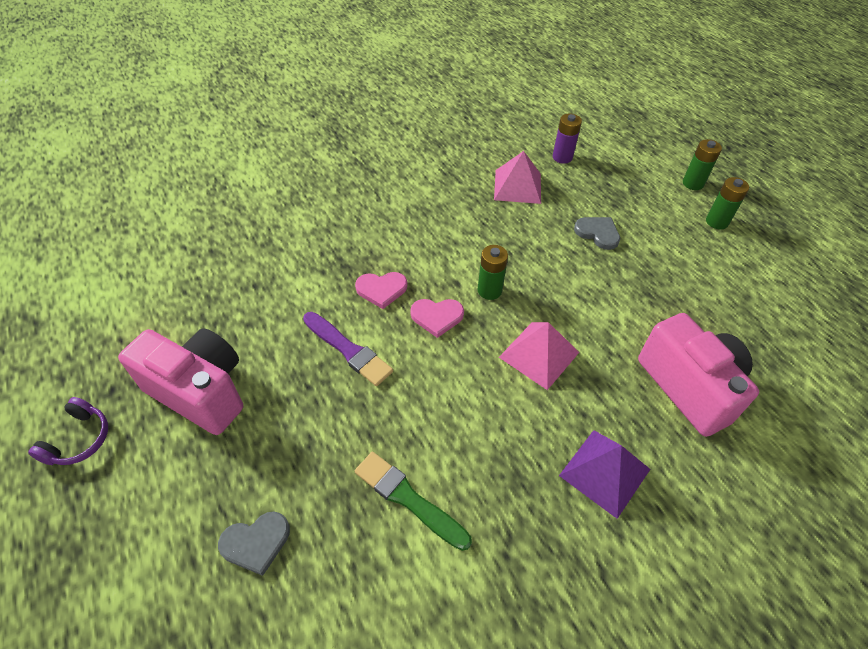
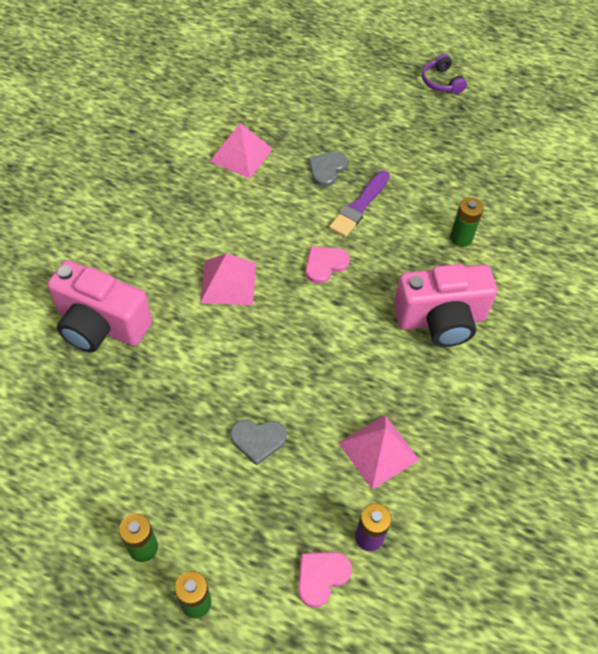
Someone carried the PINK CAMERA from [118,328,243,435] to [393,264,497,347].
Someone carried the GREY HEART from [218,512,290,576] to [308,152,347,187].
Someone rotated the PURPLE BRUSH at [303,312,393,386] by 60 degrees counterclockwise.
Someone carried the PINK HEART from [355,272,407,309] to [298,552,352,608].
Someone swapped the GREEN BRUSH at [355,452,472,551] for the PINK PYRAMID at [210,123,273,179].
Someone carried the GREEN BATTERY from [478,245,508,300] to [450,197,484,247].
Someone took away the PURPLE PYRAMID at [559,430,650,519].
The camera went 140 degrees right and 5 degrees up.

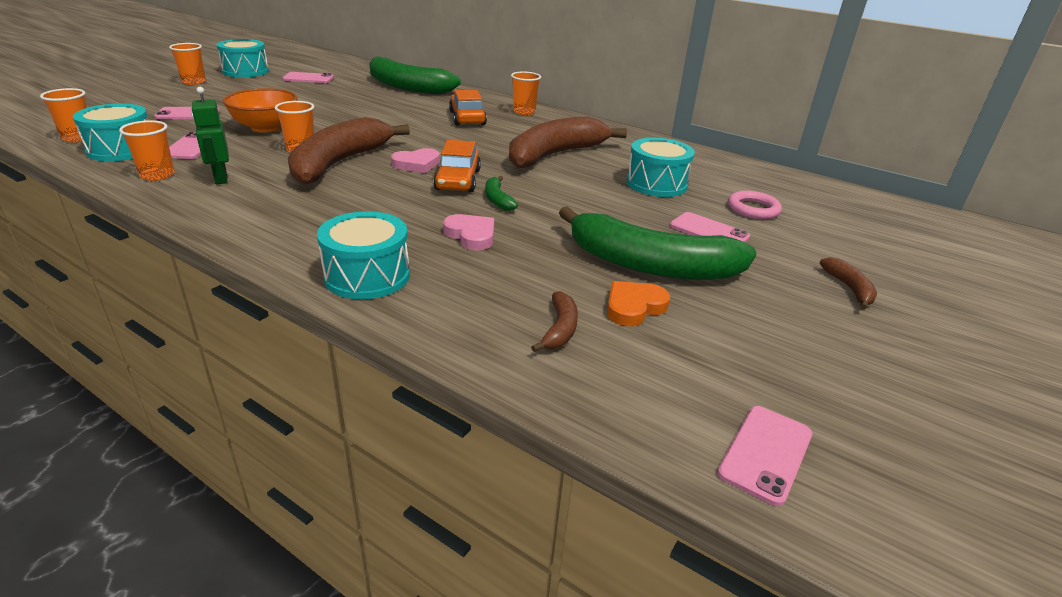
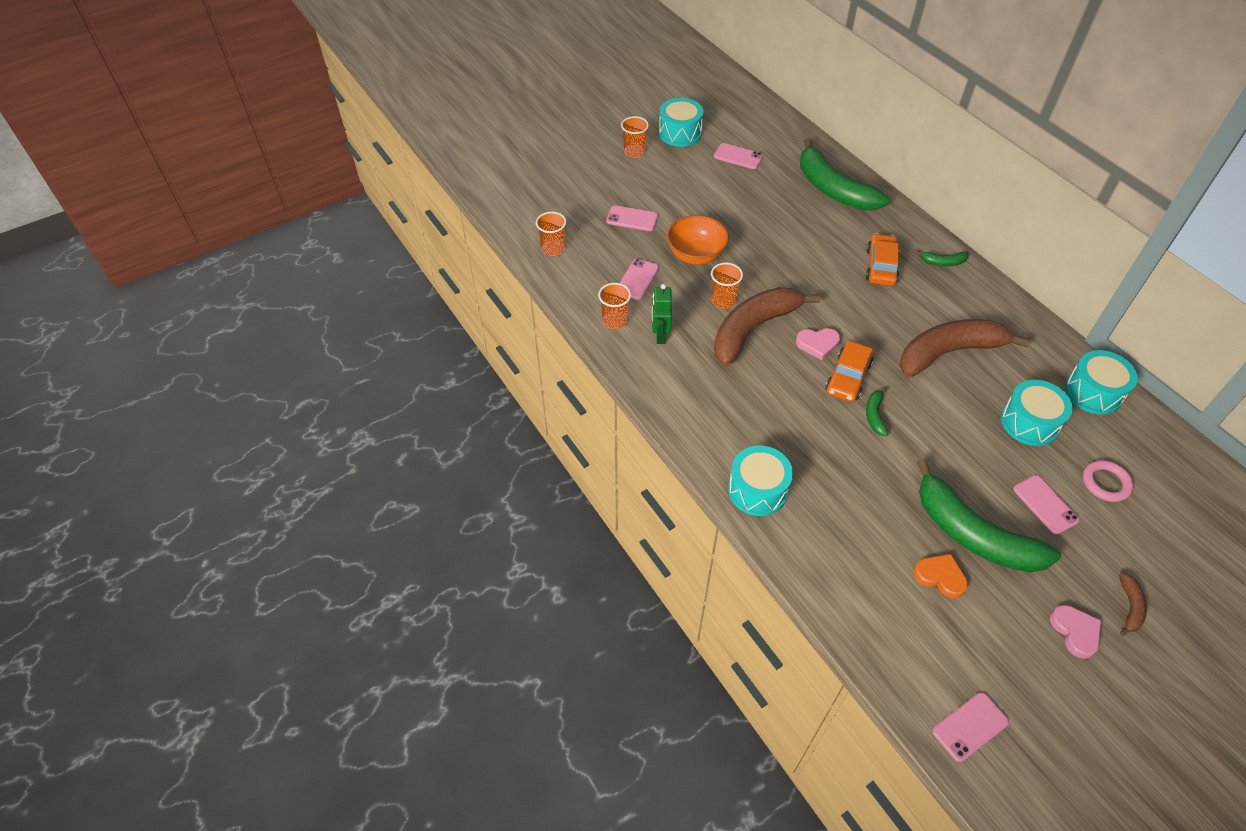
Someone carried the TURQUOISE DRUM from [73,103,147,161] to [1065,350,1138,415].
Someone carried the PINK HEART from [443,214,494,250] to [1050,605,1101,659].
Someone swapped the ORANGE CUP at [511,71,541,115] for the GREEN BANANA at [915,250,969,266].
Someone took away the BROWN BANANA at [531,291,578,352].
Someone rotated the ORANGE HEART at [607,281,670,326] by 45 degrees clockwise.
The camera went 25 degrees right and 20 degrees up.

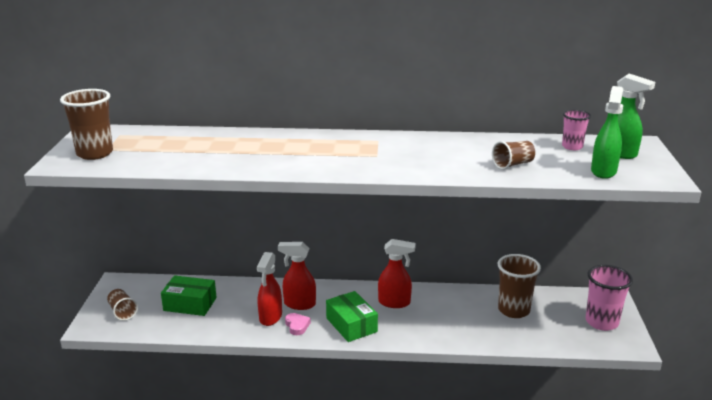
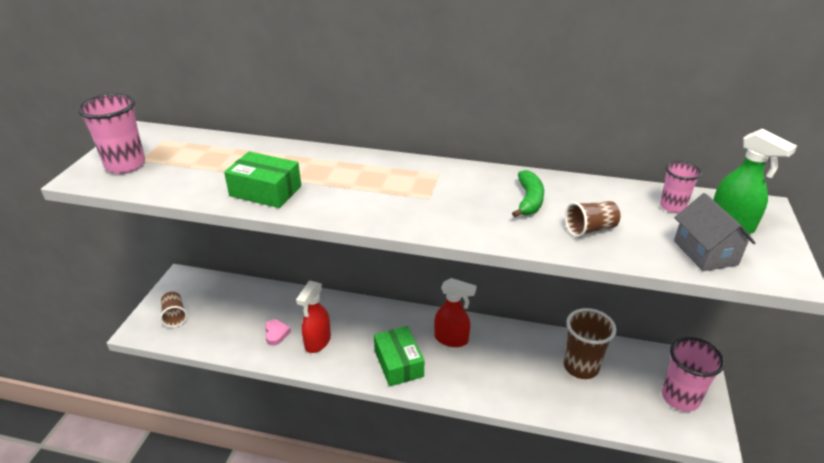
Someone repainted the BROWN CUP at [60,89,113,160], which became the PINK CUP at [77,93,145,174].
Someone carried the GREEN BOX from [161,275,217,316] to [224,151,301,208].
Someone took away the RED SPRAY BOTTLE at [278,242,316,310].
Someone carried the PINK HEART from [285,313,311,335] to [265,319,291,346].
Someone swapped the GREEN SPRAY BOTTLE at [591,86,623,179] for the GREY HOUSE at [674,193,755,271].
Someone put down the GREEN BANANA at [512,170,544,217].
The camera went 10 degrees right and 10 degrees up.

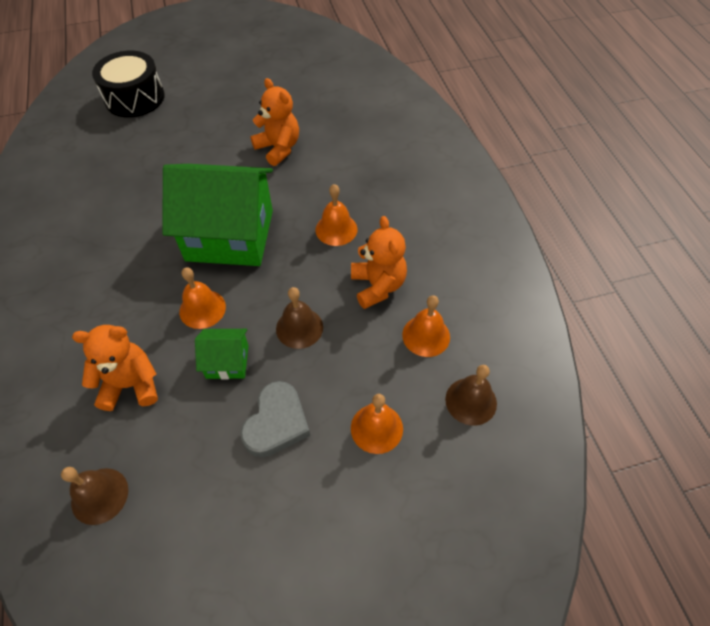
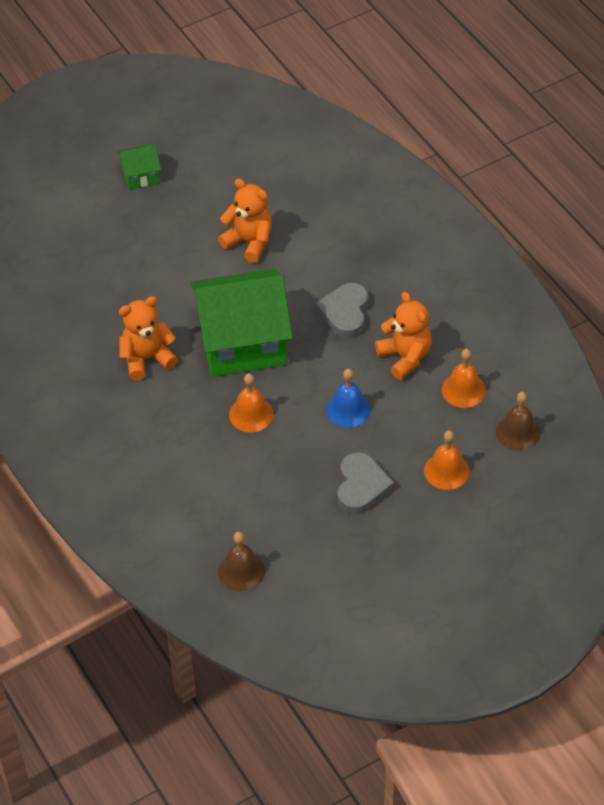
Someone carried the ORANGE TEDDY BEAR from [72,325,158,411] to [119,296,178,380].
Someone took away the BLACK DRUM at [92,51,165,118].
Someone carried the GREEN HOUSE from [195,329,249,379] to [117,144,161,189].
Someone repainted the BROWN BELL at [276,287,323,349], which became the BLUE BELL at [326,369,370,428].
Someone swapped the ORANGE BELL at [315,184,358,246] for the GREY HEART at [315,283,368,338].
The camera went 15 degrees left and 5 degrees down.

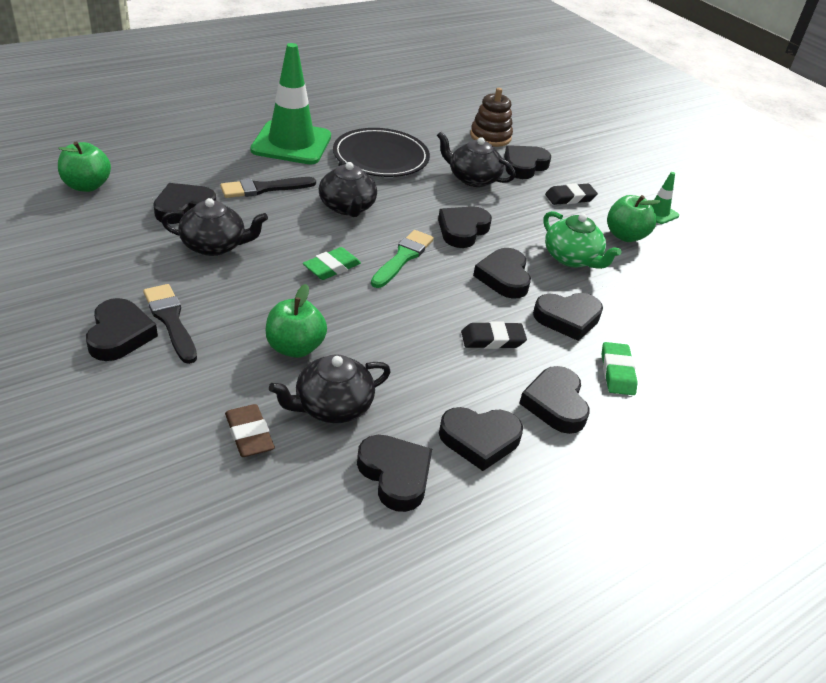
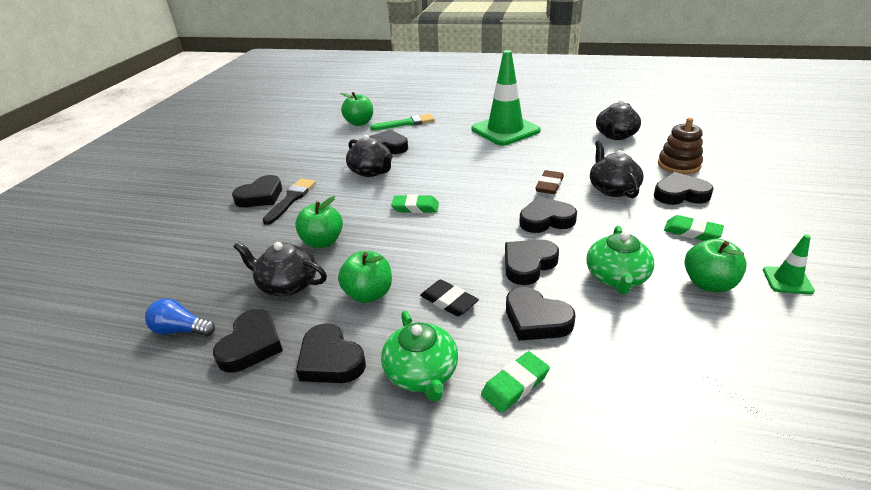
Someone took away the BLACK BRUSH at [220,177,316,198].
Someone carried the BROWN ERASER from [225,404,275,457] to [535,170,564,194].
Someone carried the BLACK TEAPOT from [319,160,377,217] to [596,100,641,140].
Someone took away the BLACK PLATE at [333,128,430,177].
Someone carried the GREEN BRUSH from [371,230,434,288] to [370,114,435,130].
Someone swapped the BLACK HEART at [519,366,589,434] for the GREEN TEAPOT at [381,311,458,402].
Someone repainted the BLACK ERASER at [545,183,598,205], which became the GREEN ERASER at [664,215,724,241].
Someone put down the BLUE LIGHT BULB at [145,298,215,336].
Someone put down the GREEN APPLE at [338,251,392,303].
The camera went 55 degrees right and 5 degrees down.

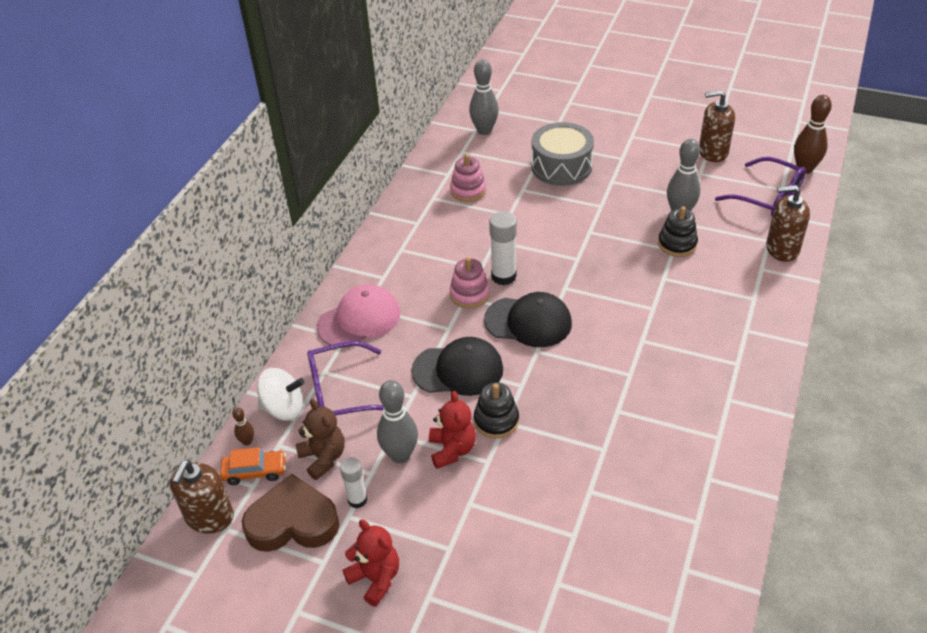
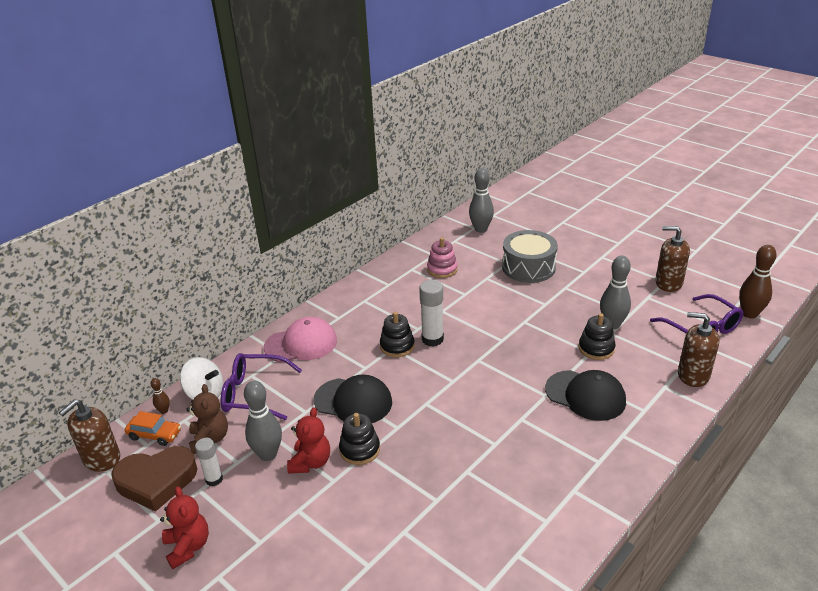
Someone rotated the BROWN HEART at [242,474,339,552] by 150 degrees clockwise.
Someone repainted the PINK STACKING TOY at [449,257,490,308], which became the BLACK STACKING TOY at [380,312,415,357].
Someone carried the BLACK CAP from [484,292,572,347] to [545,370,626,421].
The camera went 20 degrees right and 10 degrees down.

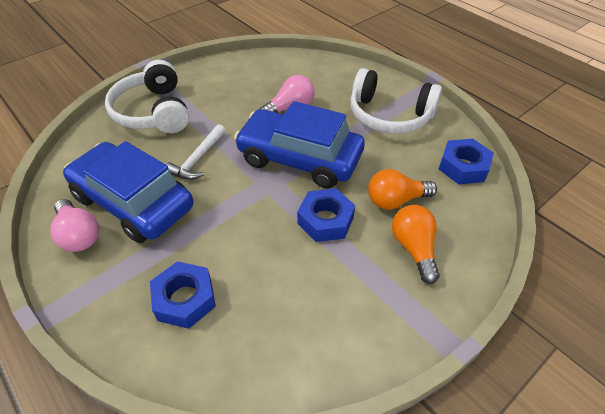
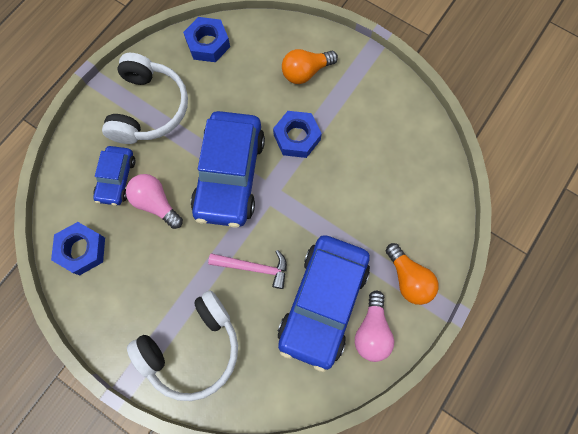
Someone rotated the PINK LIGHT BULB at [50,199,99,252] by 150 degrees clockwise.
Someone carried the BLUE NUT from [150,261,216,329] to [51,222,105,275].
Someone repainted the WHITE HAMMER at [166,124,226,180], which became the PINK HAMMER at [208,250,287,289].
Someone carried the ORANGE LIGHT BULB from [368,169,437,210] to [386,243,439,305].
Someone put down the BLUE CAR at [93,146,135,206].
The camera went 105 degrees left and 25 degrees up.

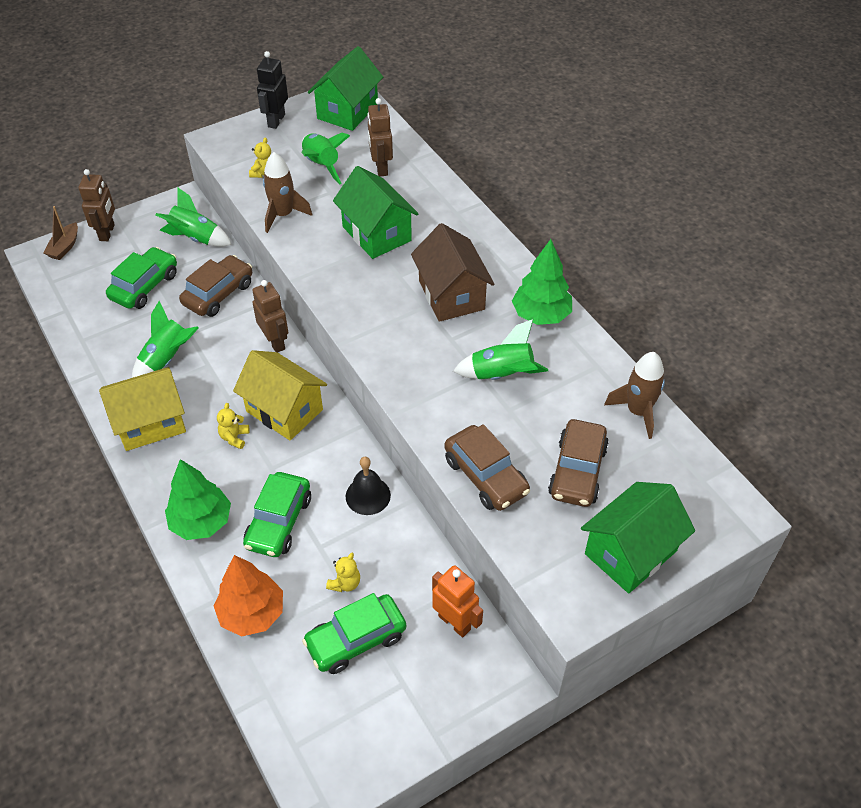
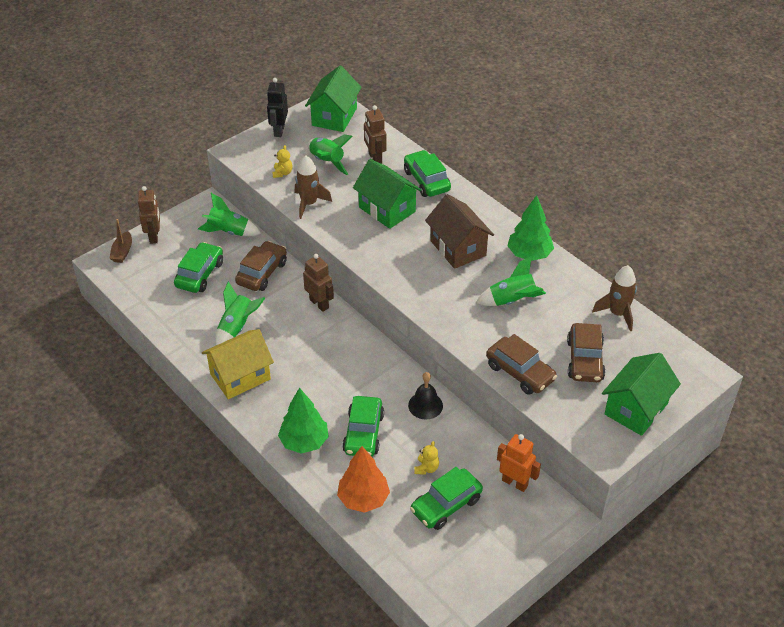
Someone took away the YELLOW TEDDY BEAR at [217,403,250,449].
Someone took away the YELLOW HOUSE at [233,350,327,440].
Someone put down the GREEN CAR at [404,150,451,197].
The camera went 10 degrees left and 5 degrees down.

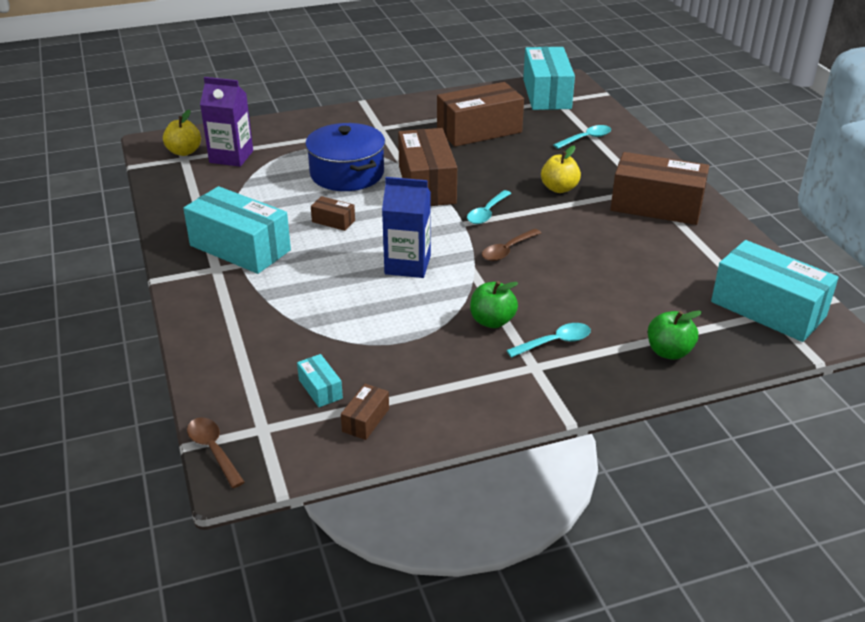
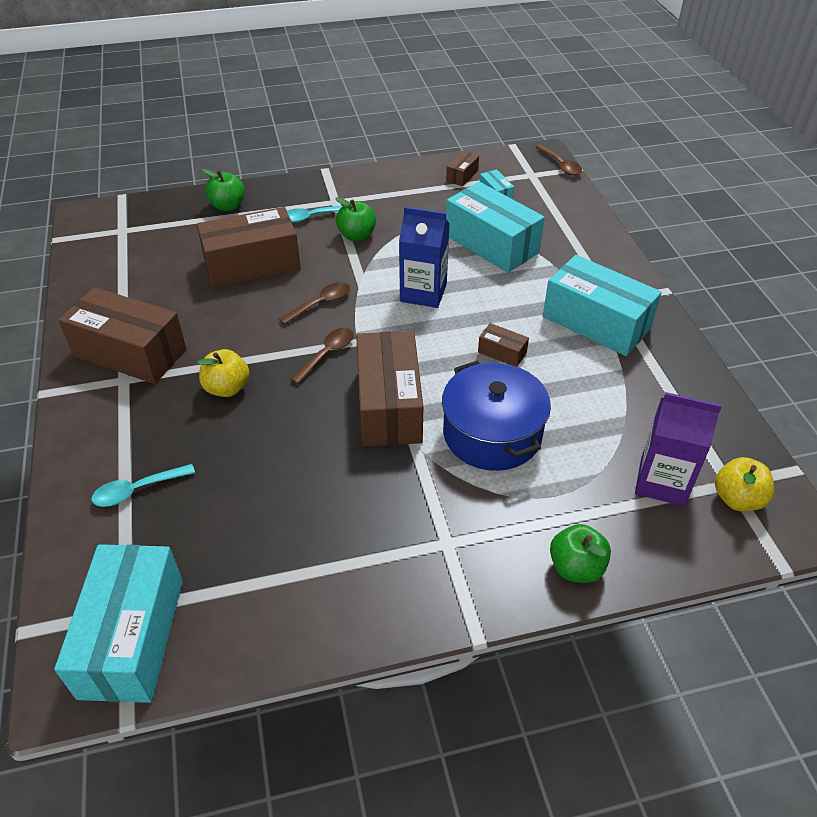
Someone carried the BROWN BOX from [437,82,524,147] to [197,207,301,288].
Someone repainted the TURQUOISE SPOON at [467,190,511,224], which became the BROWN SPOON at [290,328,354,384].
Someone carried the TURQUOISE BOX from [711,240,839,342] to [446,182,545,273].
Someone put down the GREEN APPLE at [550,524,611,583].
The camera went 175 degrees left and 10 degrees up.

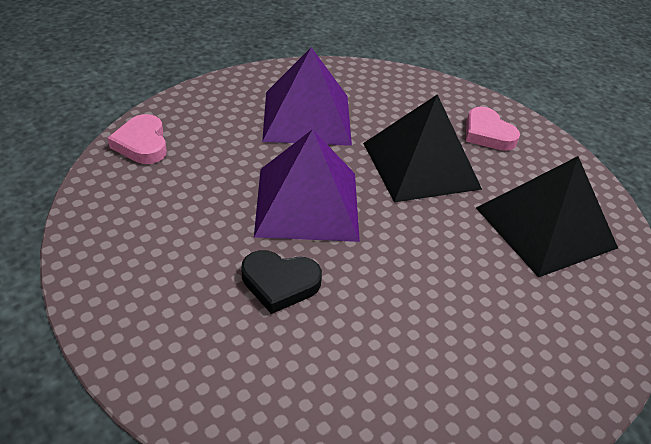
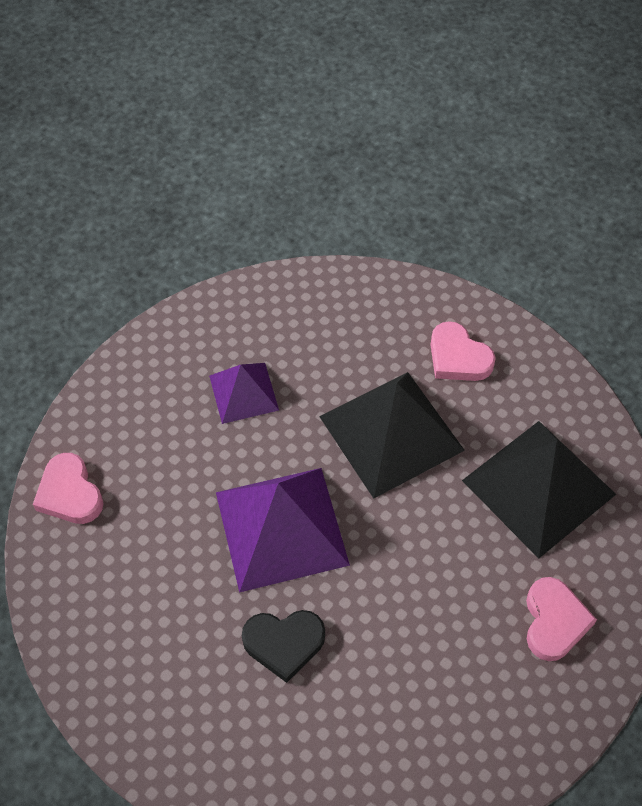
Someone scaled the PURPLE PYRAMID at [262,47,352,146] by 0.56.
Someone put down the PINK HEART at [526,577,597,661].
The camera went 10 degrees left and 15 degrees up.

